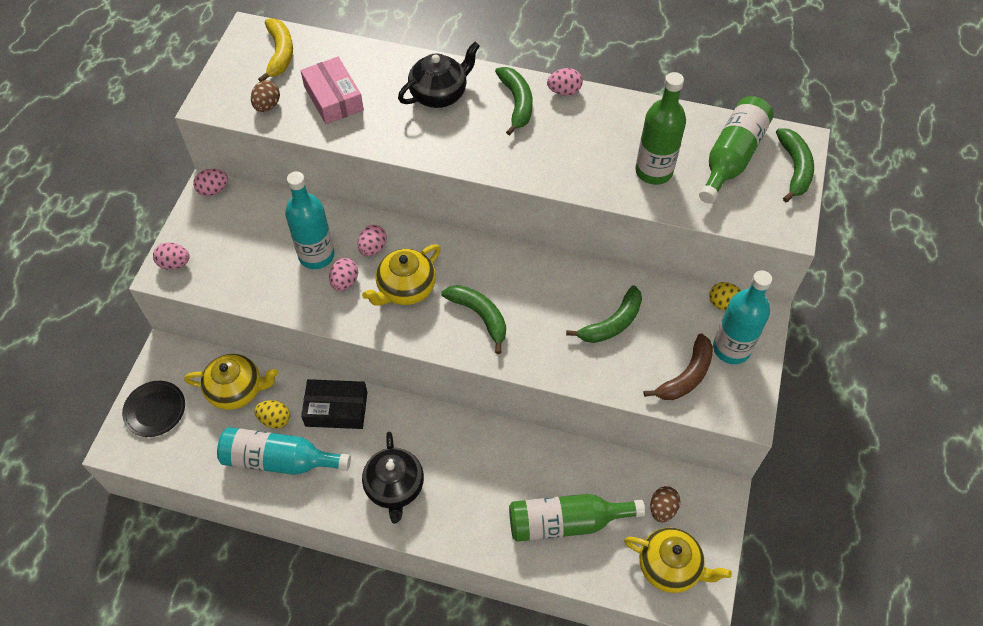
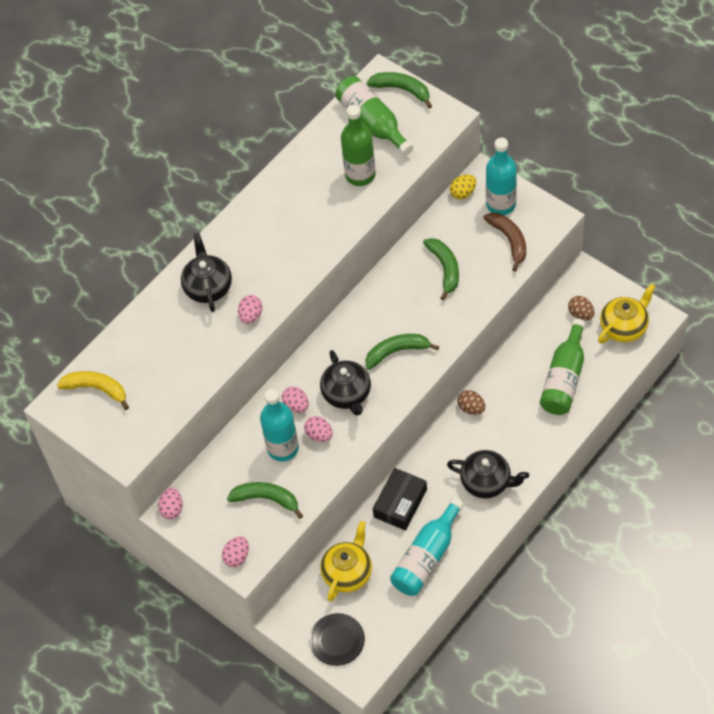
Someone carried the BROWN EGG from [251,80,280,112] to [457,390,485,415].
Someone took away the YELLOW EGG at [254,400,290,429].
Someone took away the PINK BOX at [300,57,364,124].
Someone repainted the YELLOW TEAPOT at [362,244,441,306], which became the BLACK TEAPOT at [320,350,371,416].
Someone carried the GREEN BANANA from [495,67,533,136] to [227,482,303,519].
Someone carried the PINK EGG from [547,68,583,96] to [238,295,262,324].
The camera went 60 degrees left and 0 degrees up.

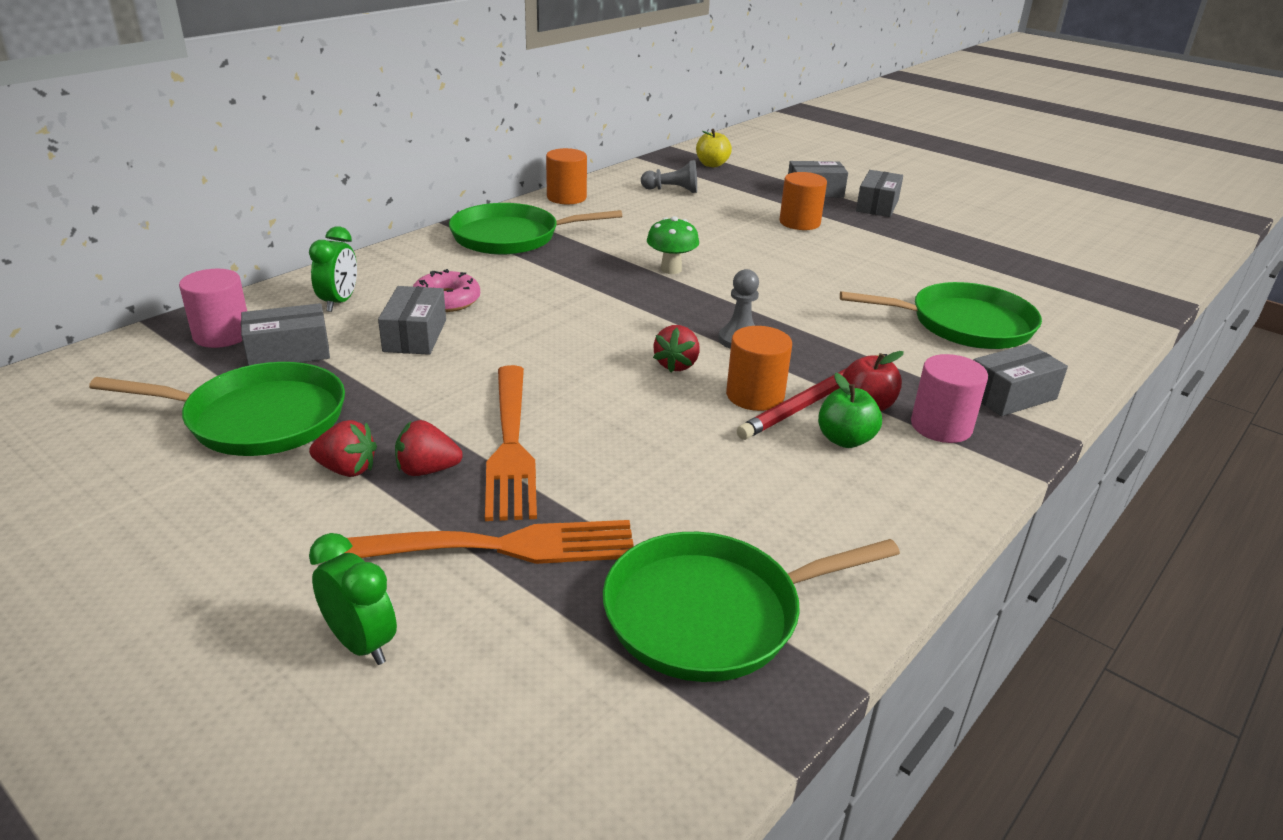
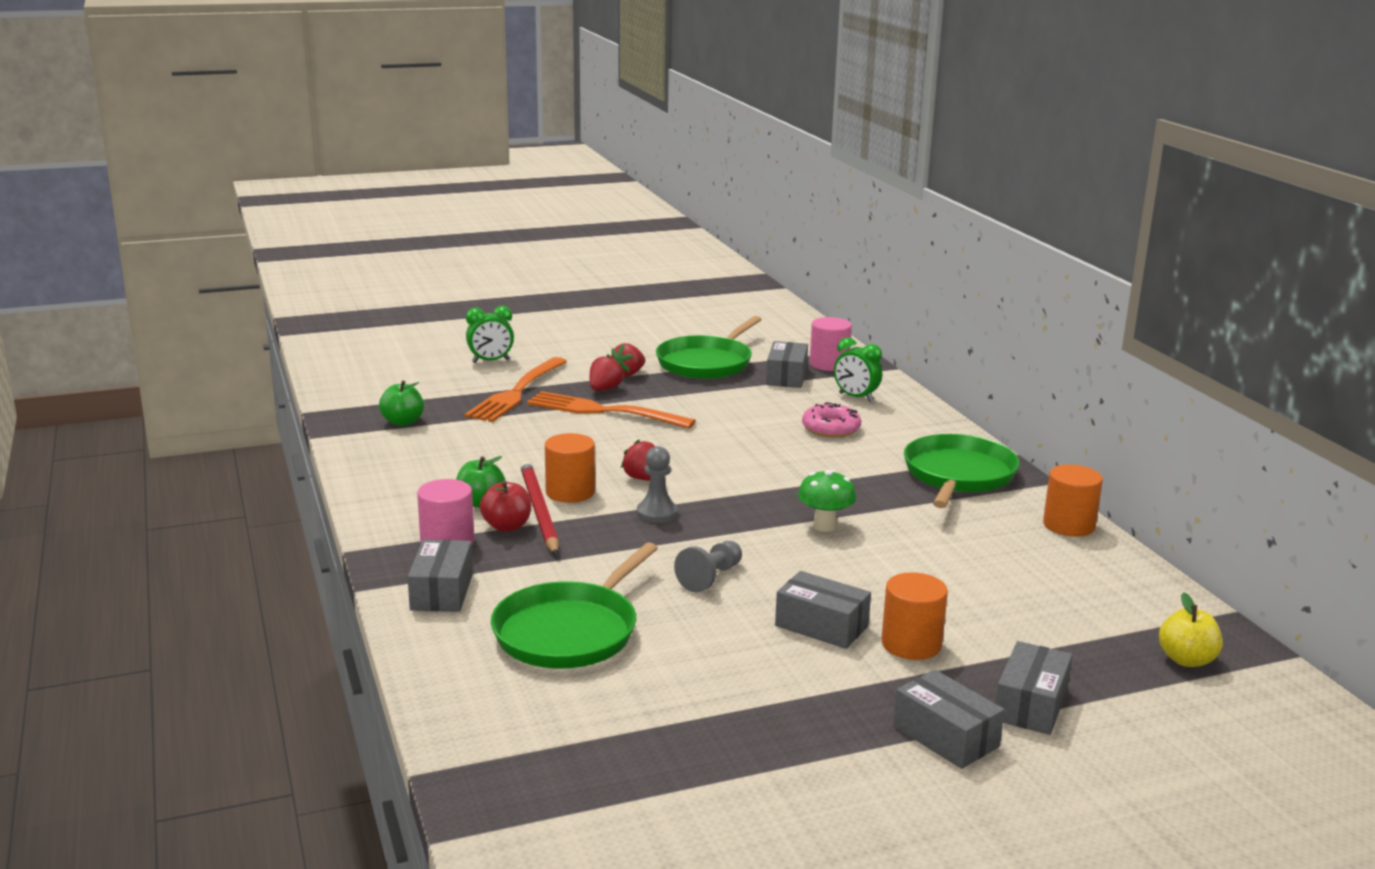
Someone carried the GREY BOX from [378,286,446,355] to [775,571,871,649].
Someone swapped the GREEN PAN at [603,532,900,682] for the GREEN APPLE at [379,381,424,426].
Someone carried the GREY PAWN from [641,160,697,193] to [674,541,742,592].
The camera went 120 degrees right and 10 degrees down.

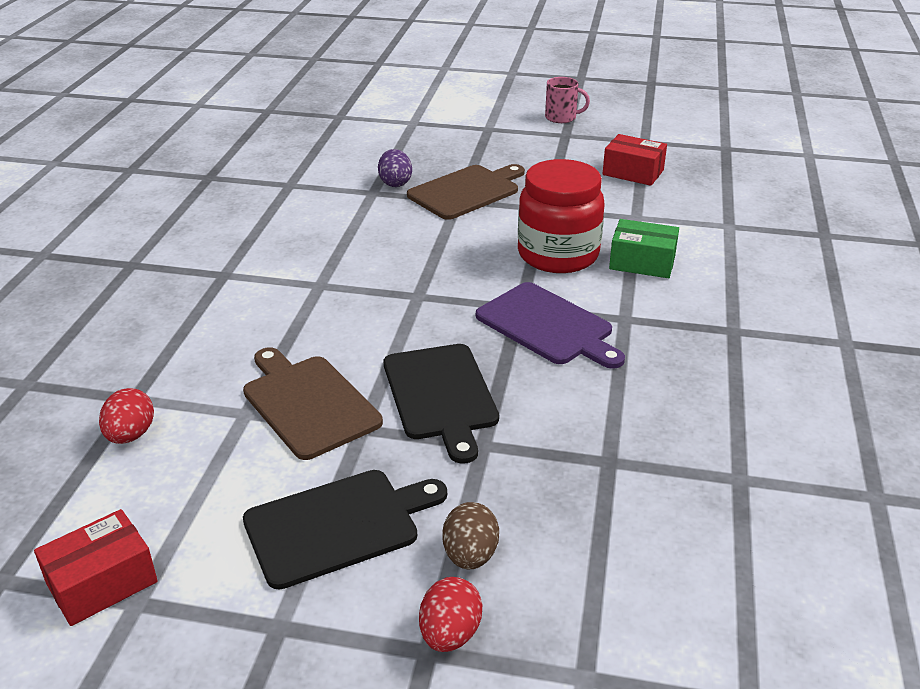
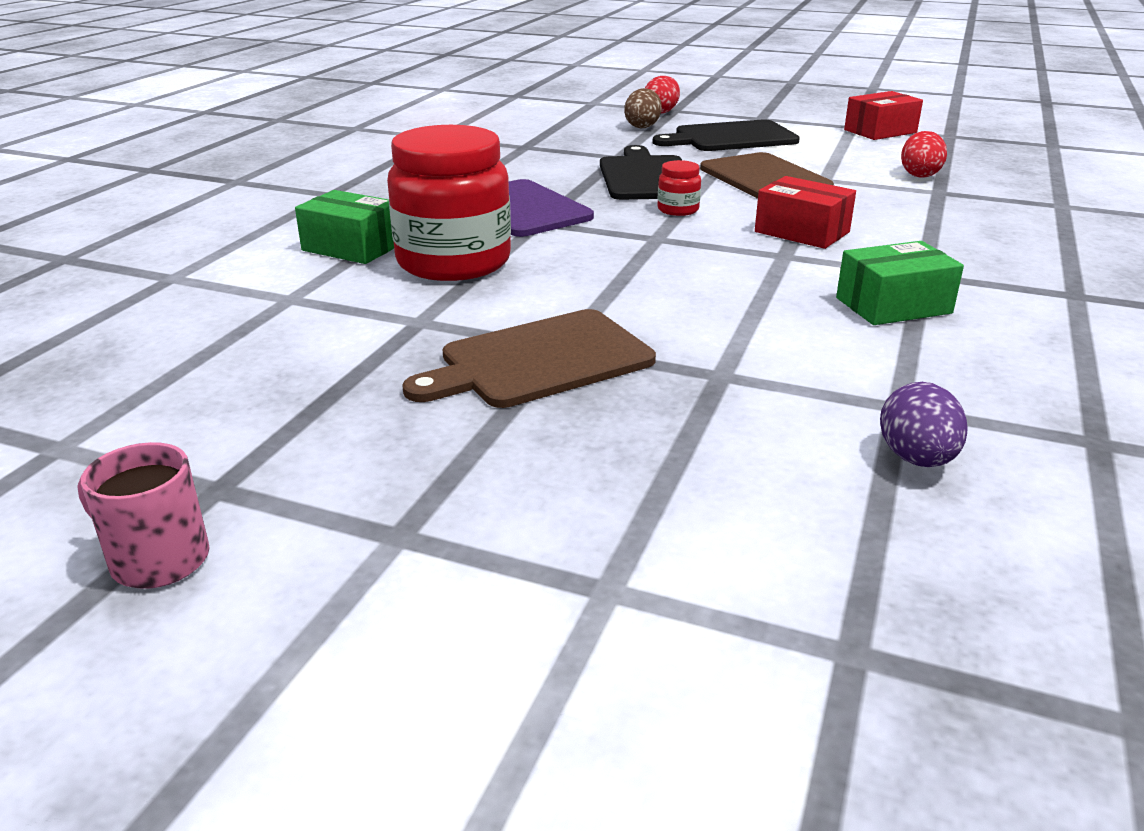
Someone carried the PURPLE EGG from [378,149,412,187] to [880,382,968,467].
Someone carried the RED BOX from [603,134,667,186] to [755,176,856,249].
Someone put down the RED JAR at [658,160,701,216].
Someone put down the GREEN BOX at [836,241,964,325].
The camera went 170 degrees left and 5 degrees down.

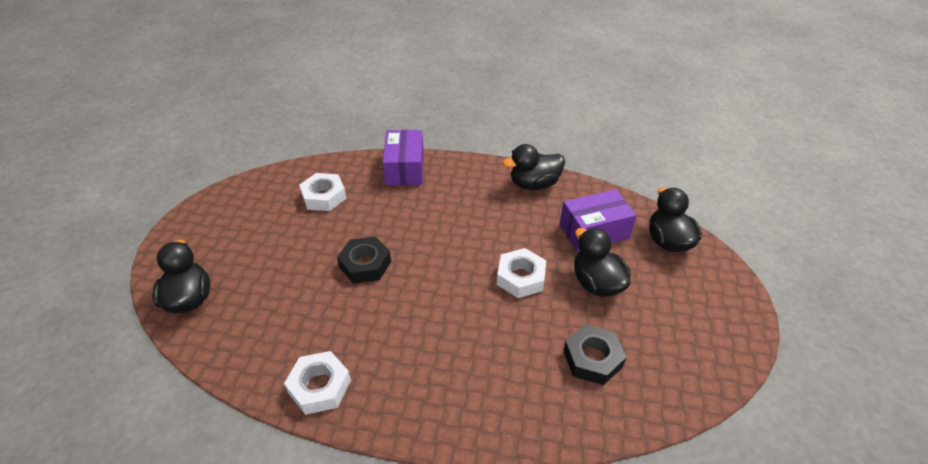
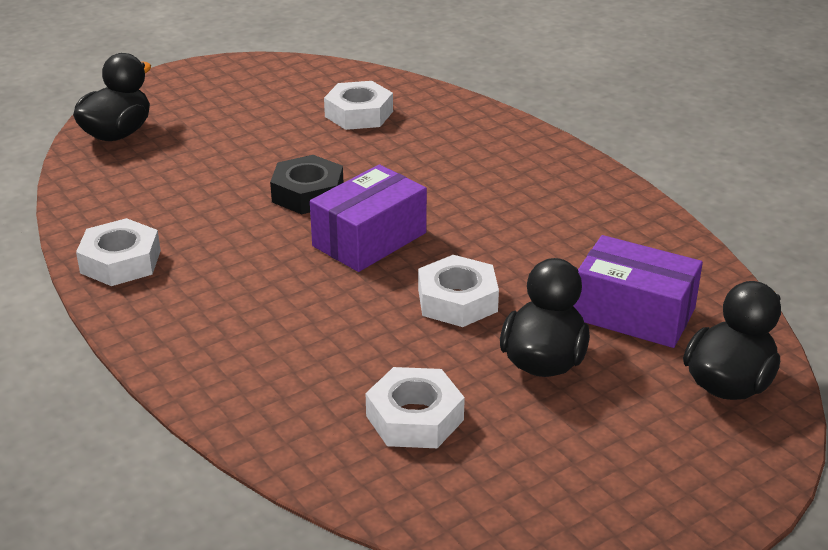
Someone carried the PURPLE BOX from [383,130,424,186] to [310,164,427,272].
Someone took away the BLACK DUCK at [503,144,565,190].
Someone repainted the BLACK NUT at [563,324,626,385], which became the WHITE NUT at [366,367,465,448].
The camera went 45 degrees right and 10 degrees down.

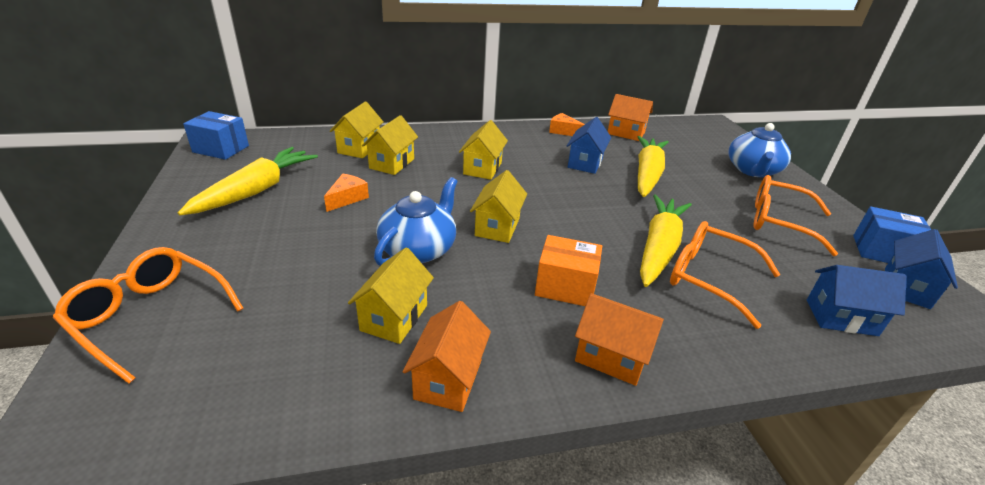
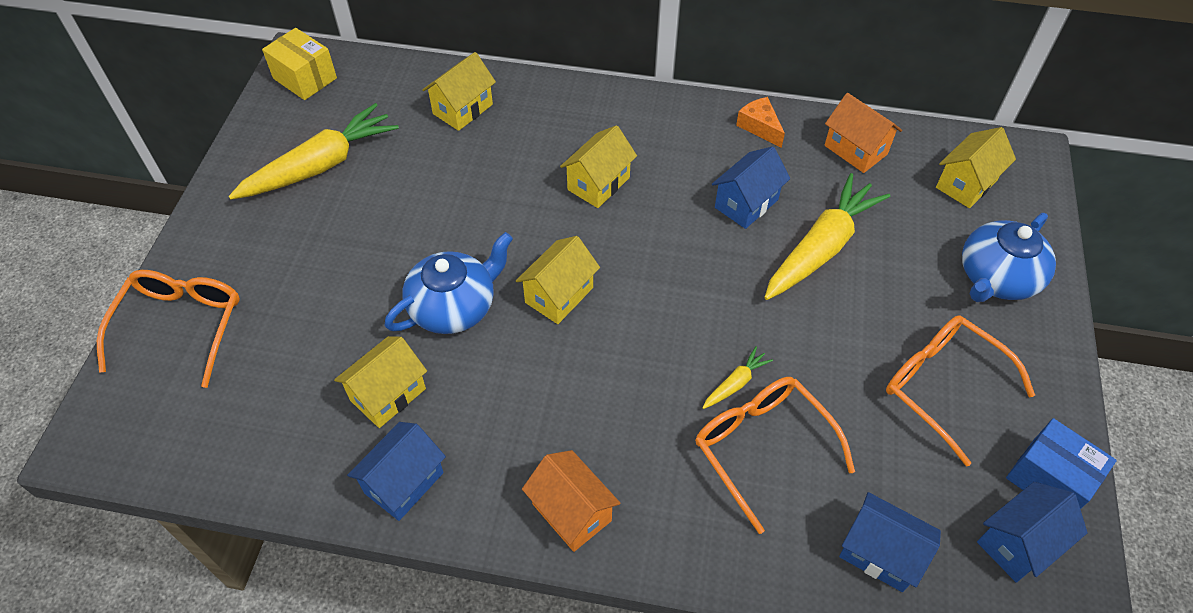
Someone rotated the ORANGE GLASSES at [53,247,244,384] by 45 degrees clockwise.
Someone repainted the BLUE BOX at [183,111,249,160], which became the YELLOW BOX at [262,28,337,100].
Someone took away the ORANGE CHEESE at [324,174,369,212].
Someone carried the YELLOW HOUSE from [362,115,418,175] to [936,127,1016,208].
Someone repainted the ORANGE HOUSE at [403,301,491,412], which became the BLUE HOUSE at [347,422,446,521].
Someone took away the ORANGE BOX at [535,235,602,306].
Someone scaled the YELLOW CARROT at [640,194,692,287] by 0.44.
The camera went 25 degrees right and 20 degrees up.

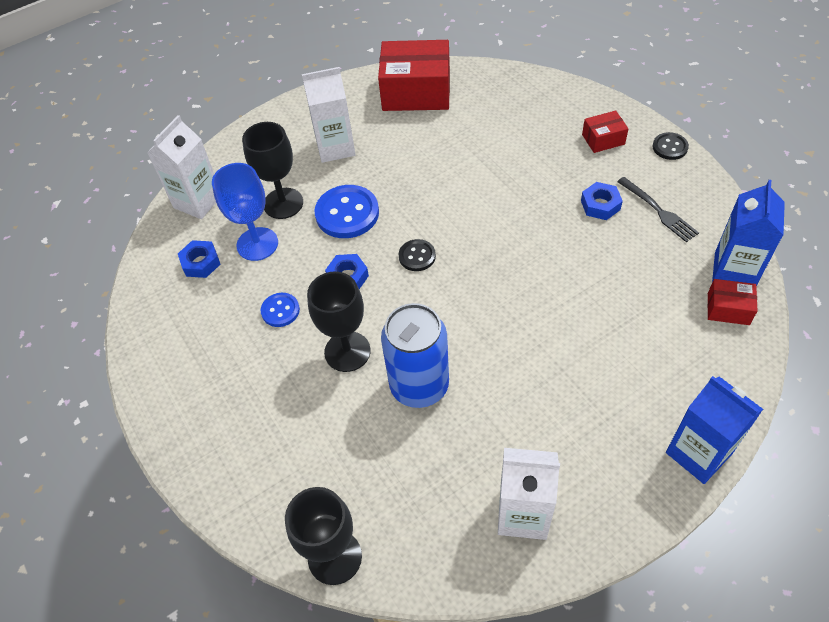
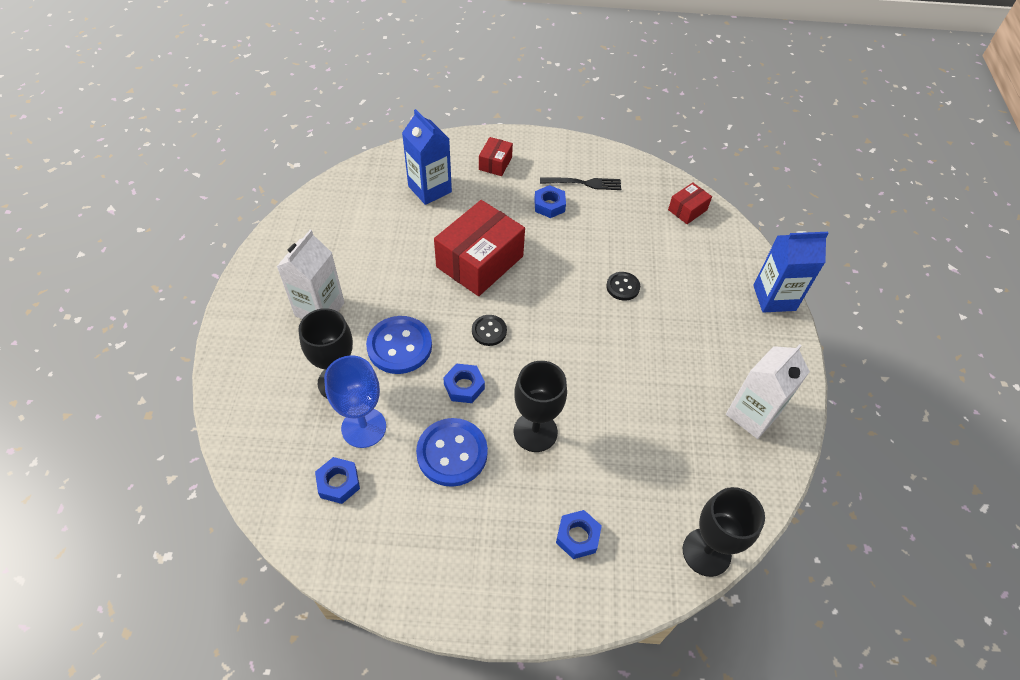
Someone took away the WHITE CARTON at [147,115,216,219].
Someone scaled the BLUE BUTTON at [261,293,300,327] by 1.80.
Someone carried the RED BOX from [378,40,450,111] to [434,200,525,296].
Someone took away the BLUE CAN at [381,303,449,408].
Someone carried the BLACK BUTTON from [653,132,689,160] to [606,272,640,301].
Someone carried the BLUE CARTON from [712,180,785,286] to [402,109,452,205].
Someone put down the BLUE NUT at [556,510,602,559].
The camera went 60 degrees left and 0 degrees up.

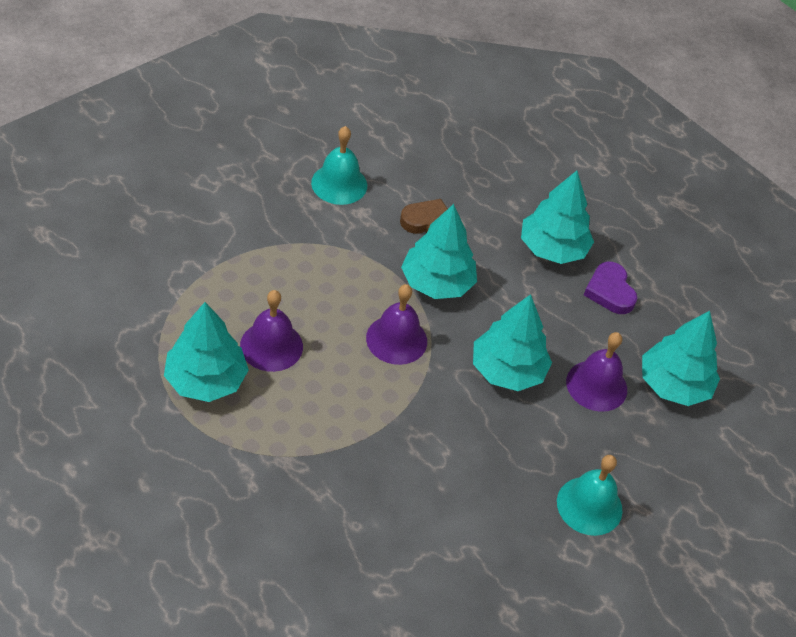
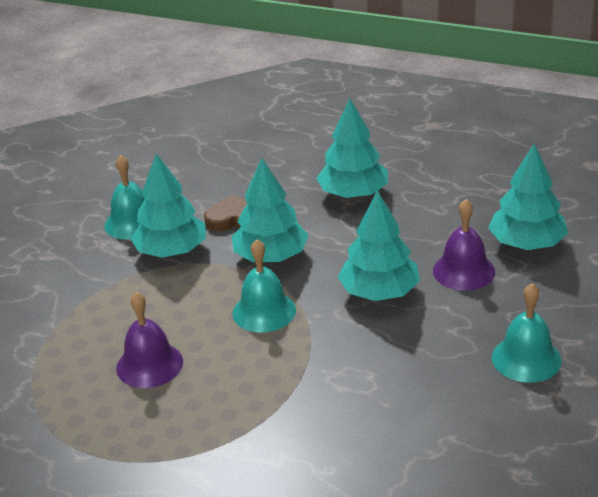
Someone carried the TURQUOISE TREE from [164,302,249,402] to [130,153,206,258].
Someone repainted the PURPLE BELL at [366,284,427,365], which became the TURQUOISE BELL at [232,239,296,333].
Someone took away the PURPLE HEART at [584,262,637,314].
The camera went 15 degrees left and 15 degrees down.

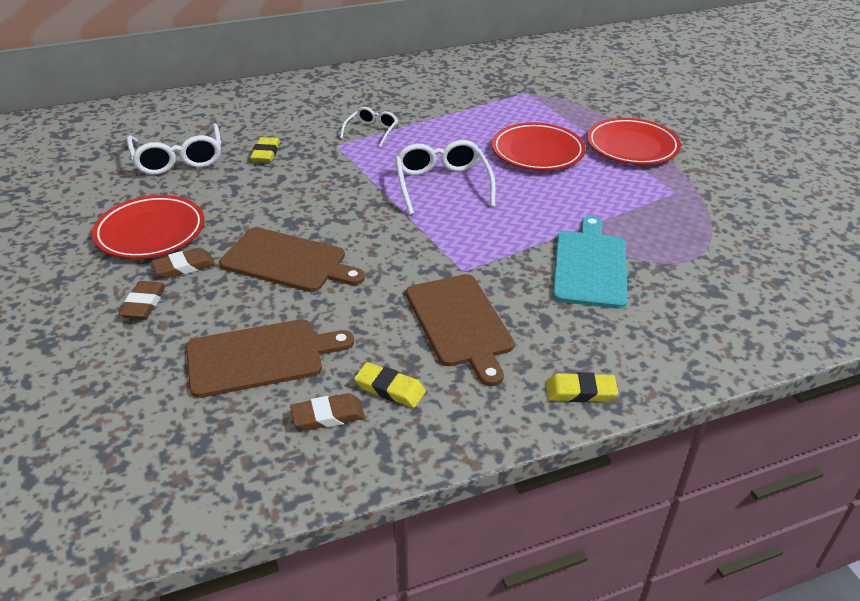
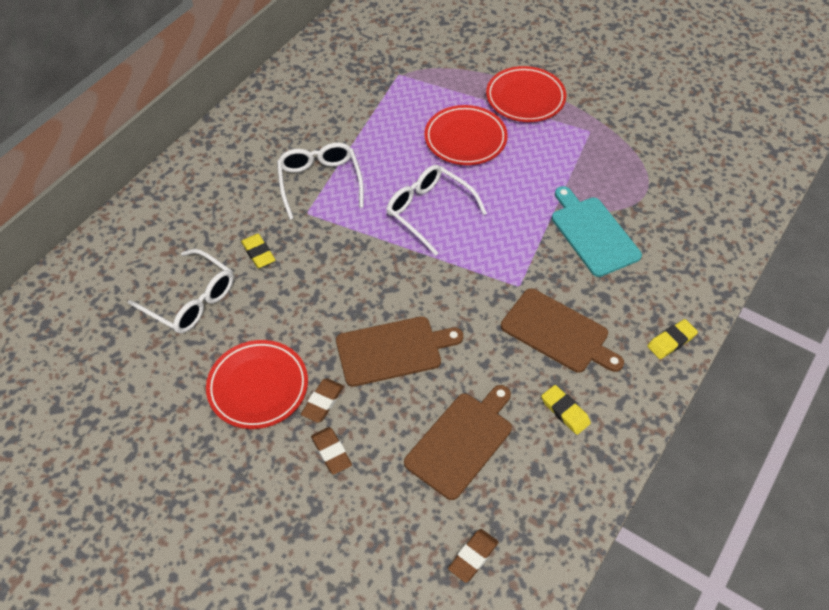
Someone carried the BROWN ERASER from [290,393,365,431] to [448,529,499,583].
Someone scaled the WHITE GLASSES at [340,107,398,147] by 1.71.
Someone rotated the YELLOW ERASER at [354,362,426,408] by 60 degrees clockwise.
The camera went 35 degrees left and 15 degrees up.

